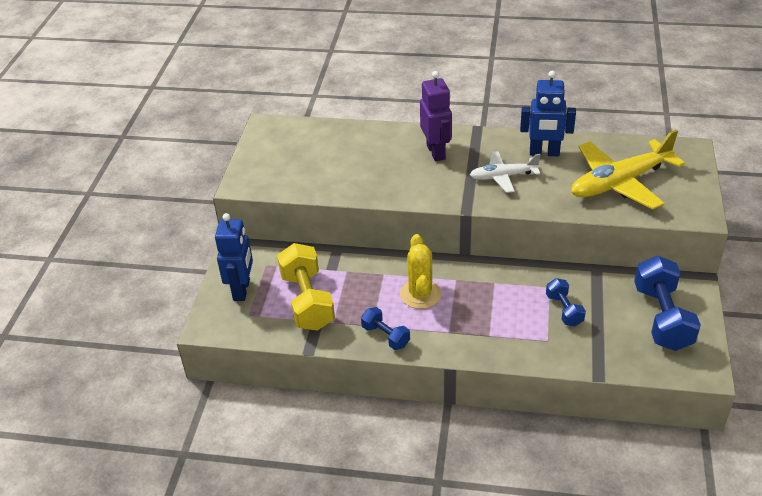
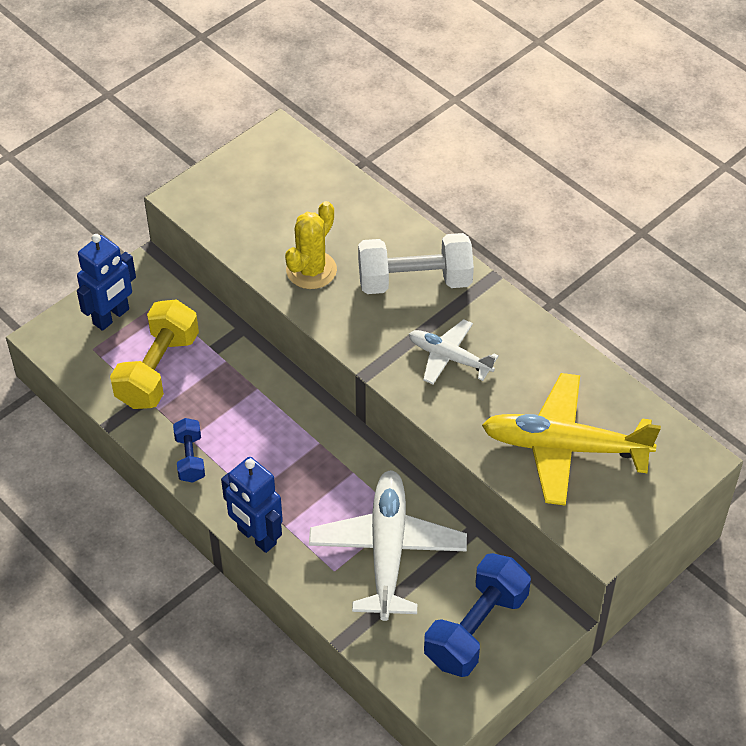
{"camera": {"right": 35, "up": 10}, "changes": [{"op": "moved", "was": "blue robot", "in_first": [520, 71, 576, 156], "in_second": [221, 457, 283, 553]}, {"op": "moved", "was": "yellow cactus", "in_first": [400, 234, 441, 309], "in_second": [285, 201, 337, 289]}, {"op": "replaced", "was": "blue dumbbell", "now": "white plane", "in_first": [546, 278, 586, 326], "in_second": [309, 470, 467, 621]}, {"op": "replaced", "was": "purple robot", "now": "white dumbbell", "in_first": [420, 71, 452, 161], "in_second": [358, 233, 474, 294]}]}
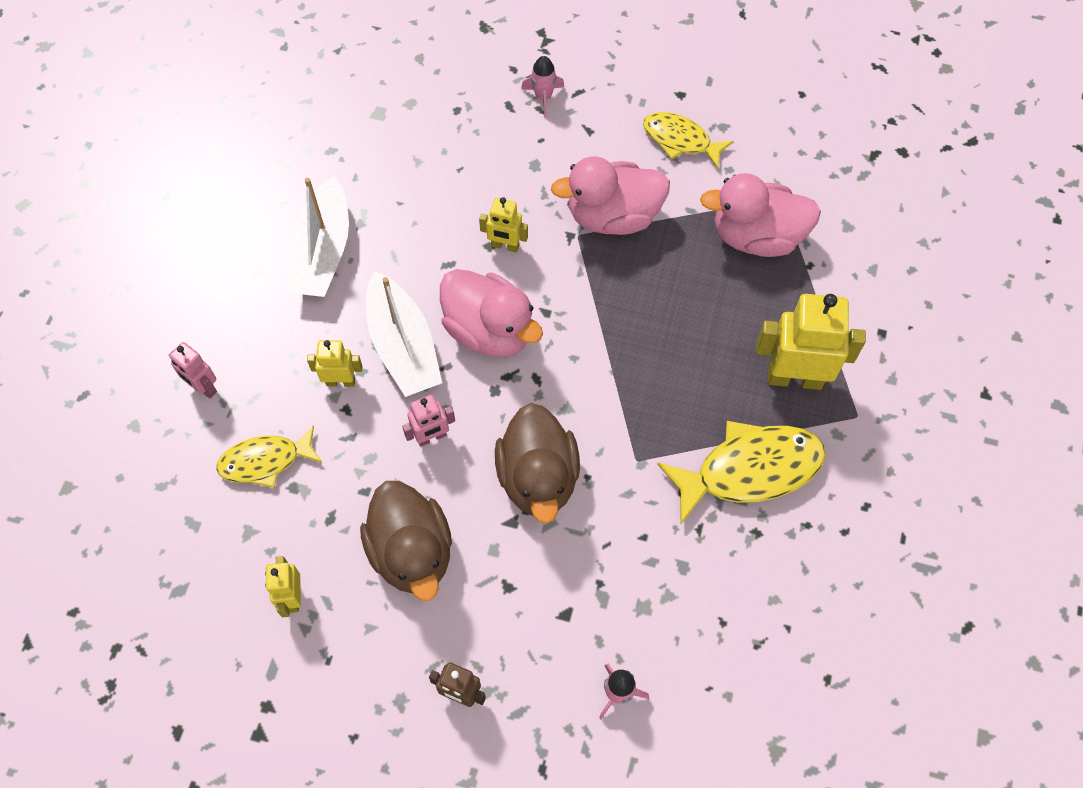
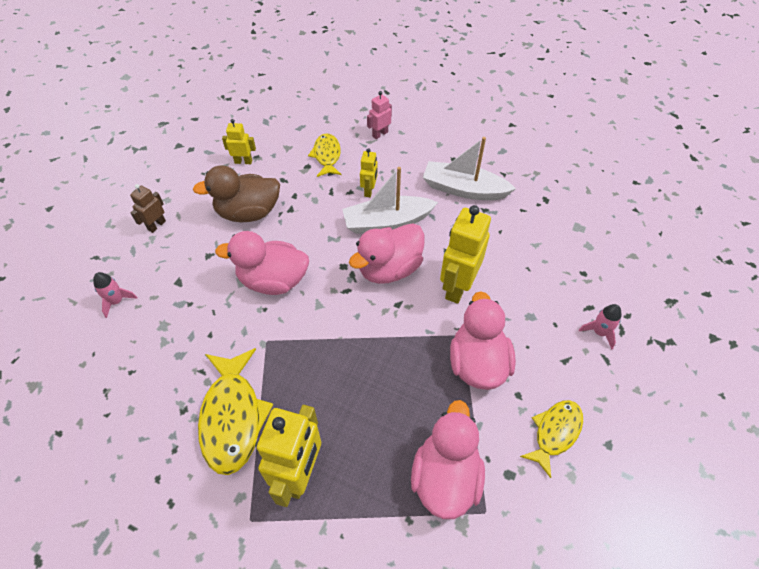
{"camera": {"right": 100, "up": -10}, "changes": [{"op": "recoloured", "was": "brown duck", "now": "pink duck", "in_first": [495, 403, 580, 524], "in_second": [215, 231, 309, 295]}, {"op": "resized", "was": "yellow robot", "in_first": [479, 197, 528, 253], "in_second": [440, 205, 491, 304], "ratio": 1.9}, {"op": "removed", "was": "pink robot", "in_first": [402, 395, 455, 447]}]}
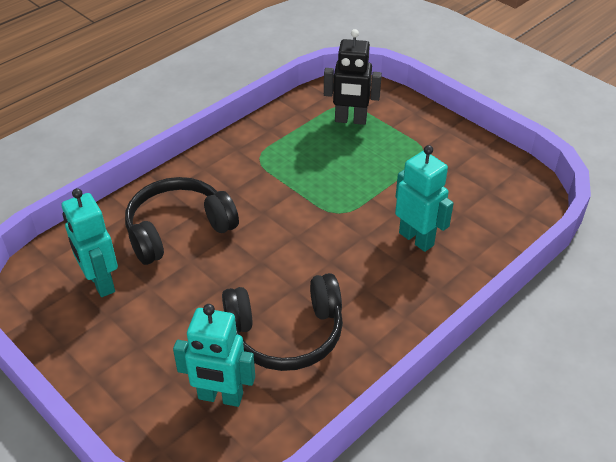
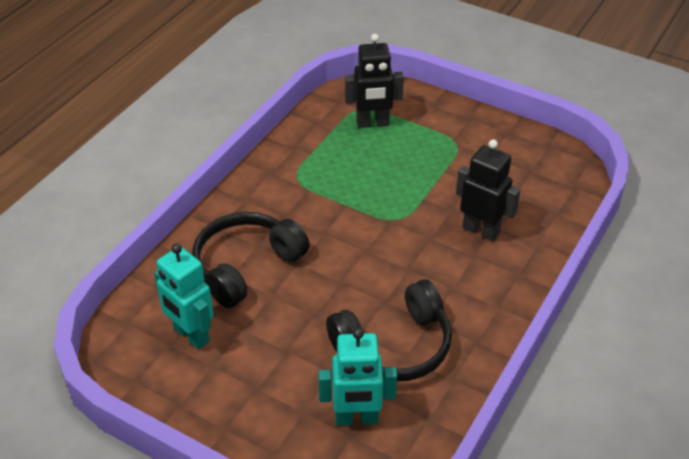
{"camera": {"right": -15, "up": 0}, "changes": [{"op": "recoloured", "was": "turquoise robot", "now": "black robot", "in_first": [395, 145, 454, 252], "in_second": [456, 139, 520, 241]}]}
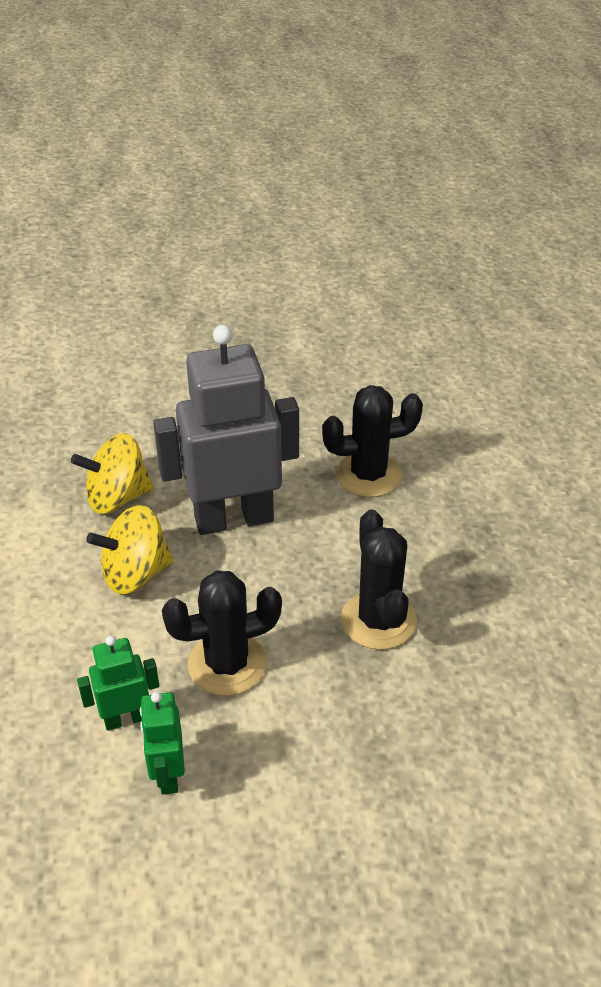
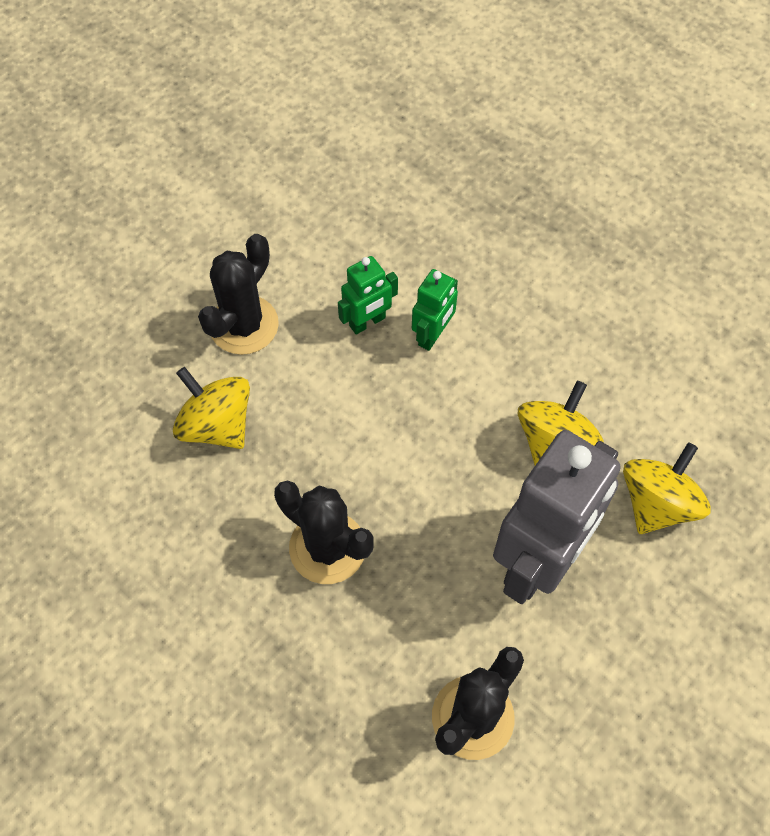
{"camera": {"right": 140, "up": 20}, "changes": [{"op": "added", "now": "yellow spinning top", "in_second": [173, 367, 250, 449]}, {"op": "moved", "was": "black cactus", "in_first": [162, 570, 282, 696], "in_second": [198, 234, 279, 355]}, {"op": "turned", "was": "green robot", "in_first": [140, 692, 185, 795], "in_second": [338, 256, 398, 334], "clockwise": 105}]}
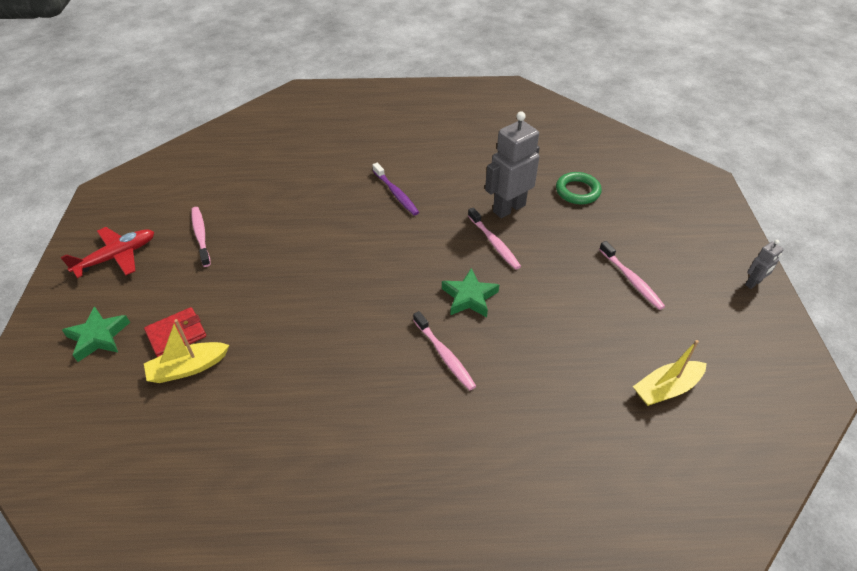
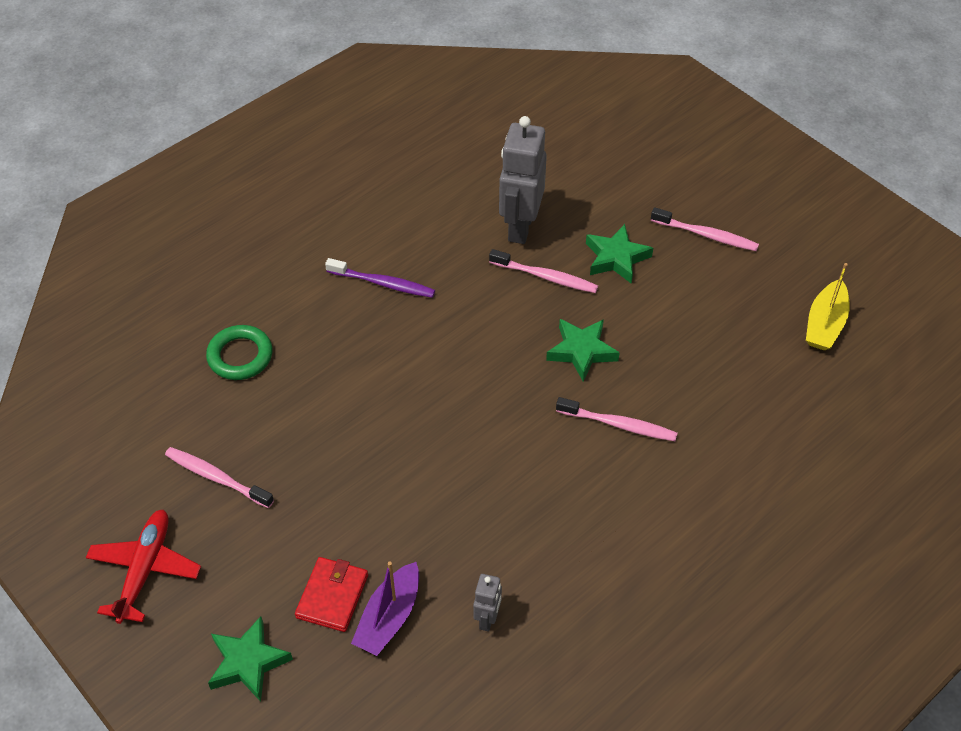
{"camera": {"right": -40, "up": 5}, "changes": [{"op": "moved", "was": "green ring", "in_first": [556, 172, 602, 204], "in_second": [206, 325, 273, 380]}, {"op": "recoloured", "was": "yellow boat", "now": "purple boat", "in_first": [144, 319, 229, 383], "in_second": [351, 562, 419, 656]}, {"op": "moved", "was": "grey robot", "in_first": [745, 240, 784, 289], "in_second": [473, 574, 502, 632]}, {"op": "added", "now": "green star", "in_second": [586, 224, 653, 284]}]}
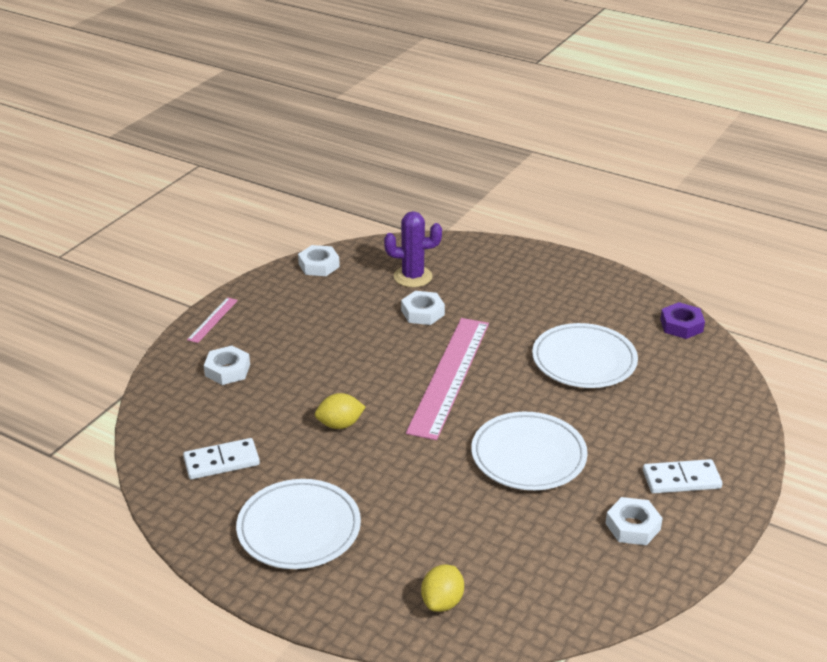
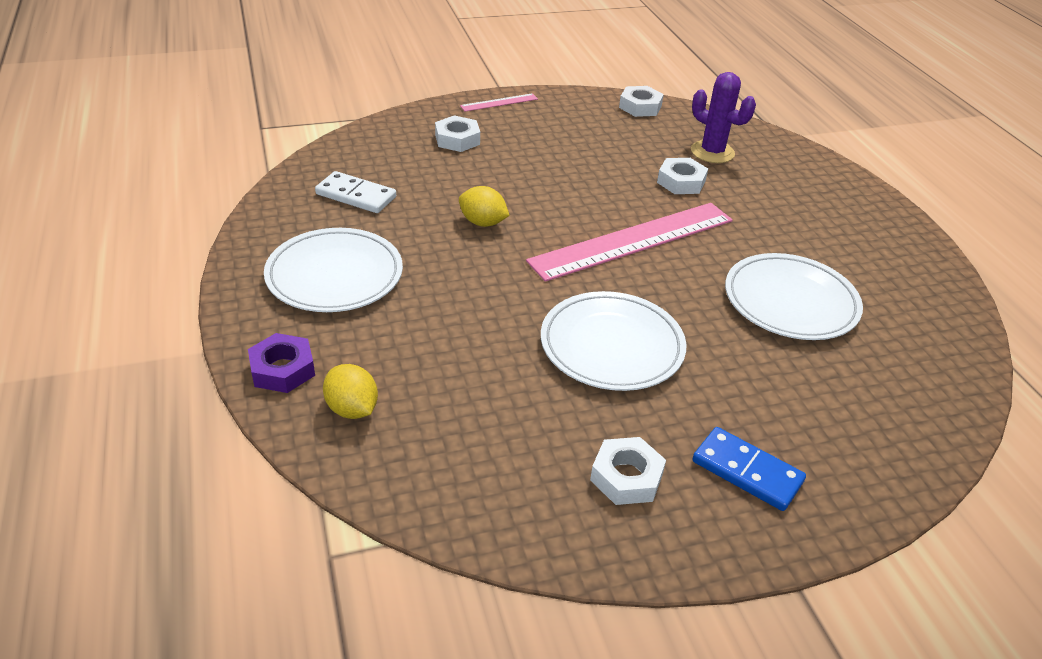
{"camera": {"right": 40, "up": 5}, "changes": [{"op": "moved", "was": "purple nut", "in_first": [660, 302, 705, 339], "in_second": [248, 333, 315, 393]}, {"op": "turned", "was": "yellow lemon", "in_first": [421, 565, 464, 612], "in_second": [323, 364, 378, 419], "clockwise": 75}, {"op": "recoloured", "was": "white domino", "now": "blue domino", "in_first": [643, 459, 722, 494], "in_second": [692, 427, 806, 511]}]}
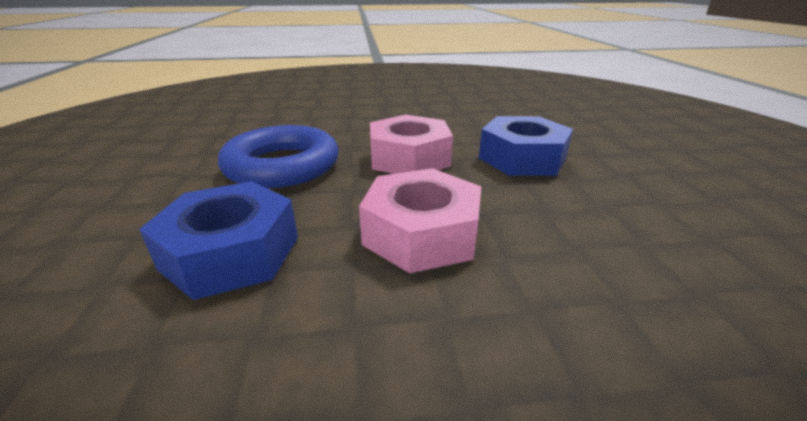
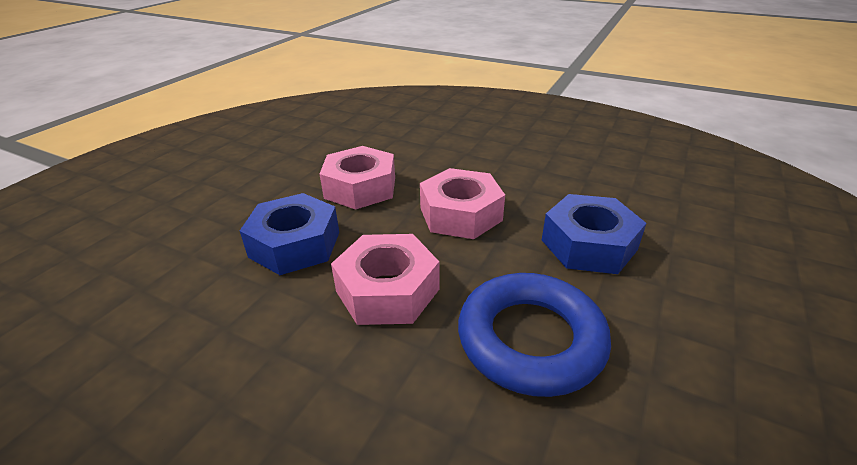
{"camera": {"right": -145, "up": 5}, "changes": [{"op": "added", "now": "pink nut", "in_second": [320, 146, 395, 210]}]}
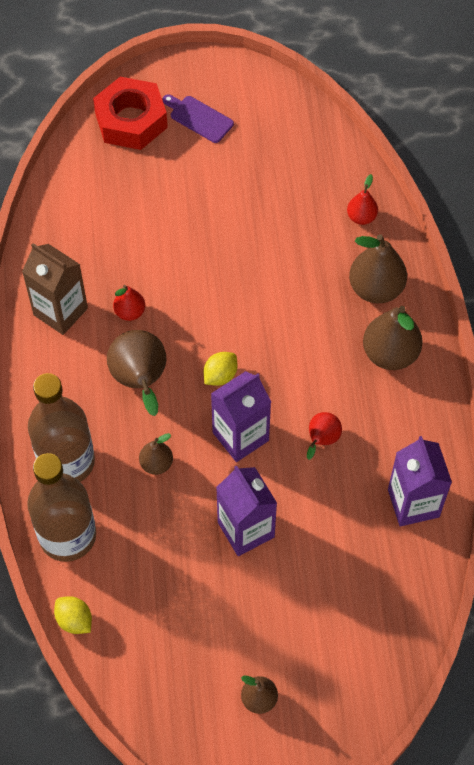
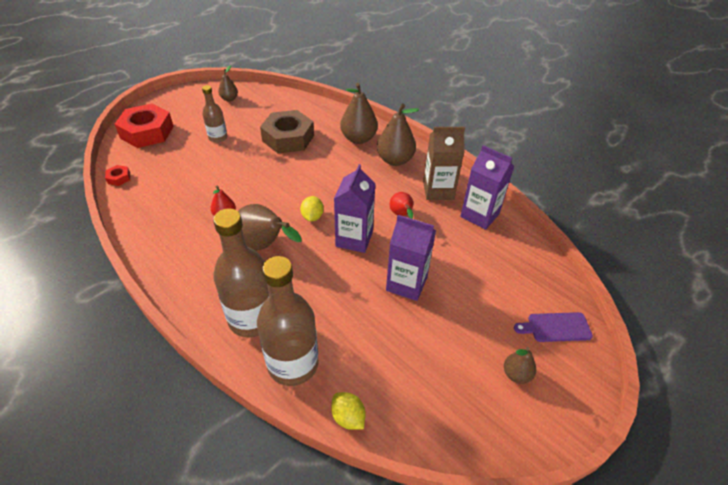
{"camera": {"right": -40, "up": -15}, "changes": [{"op": "added", "now": "red nut", "in_second": [105, 165, 130, 186]}, {"op": "added", "now": "brown bottle", "in_second": [202, 85, 227, 143]}, {"op": "moved", "was": "brown pear", "in_first": [139, 433, 173, 475], "in_second": [218, 65, 238, 101]}, {"op": "added", "now": "brown nut", "in_second": [260, 110, 314, 153]}, {"op": "turned", "was": "yellow lemon", "in_first": [54, 596, 92, 634], "in_second": [331, 392, 366, 430], "clockwise": 45}, {"op": "moved", "was": "brown carton", "in_first": [22, 243, 88, 335], "in_second": [423, 127, 465, 200]}, {"op": "moved", "was": "purple cutting board", "in_first": [162, 94, 234, 143], "in_second": [514, 312, 593, 342]}, {"op": "removed", "was": "red pear", "in_first": [347, 174, 378, 225]}]}
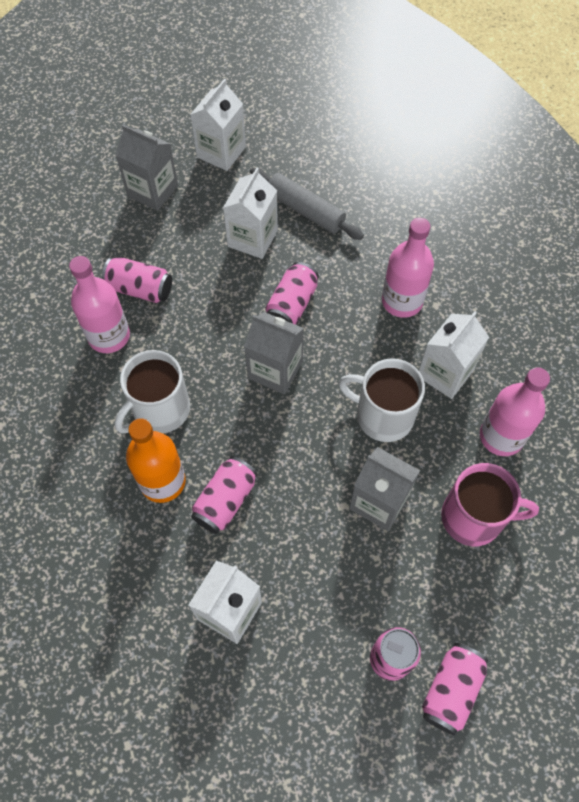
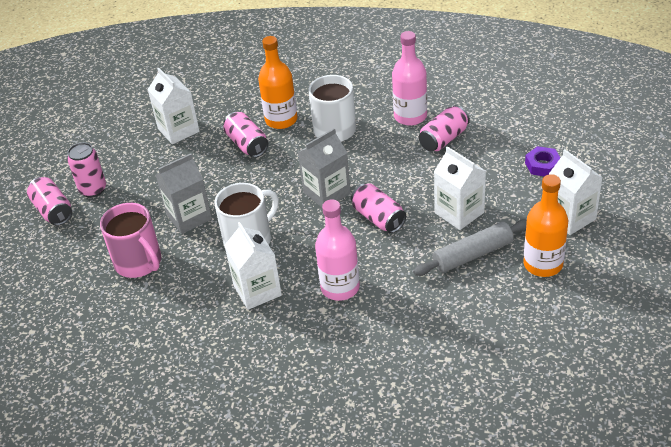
{"camera": {"right": 120, "up": -20}, "changes": [{"op": "turned", "was": "pink mug", "in_first": [441, 463, 539, 546], "in_second": [100, 203, 161, 278], "clockwise": -75}, {"op": "added", "now": "orange bottle", "in_second": [523, 174, 568, 277]}, {"op": "replaced", "was": "grey carton", "now": "purple nut", "in_first": [116, 124, 178, 211], "in_second": [525, 146, 560, 176]}, {"op": "removed", "was": "pink bottle", "in_first": [480, 367, 550, 456]}]}
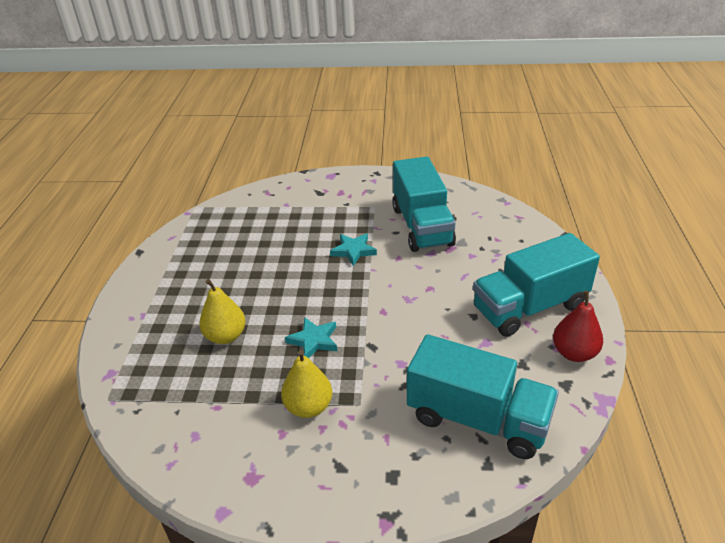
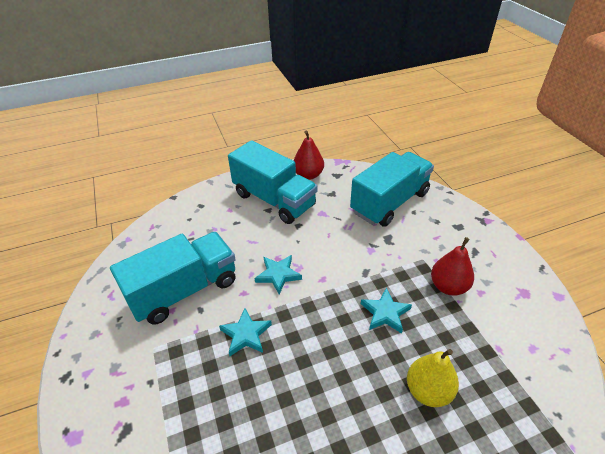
{"camera": {"right": -115, "up": 5}, "changes": [{"op": "added", "now": "turquoise star", "in_second": [255, 255, 302, 294]}, {"op": "turned", "was": "turquoise truck", "in_first": [407, 334, 559, 459], "in_second": [350, 152, 434, 227], "clockwise": 45}, {"op": "recoloured", "was": "yellow pear", "now": "red pear", "in_first": [281, 350, 332, 418], "in_second": [431, 237, 474, 296]}]}
